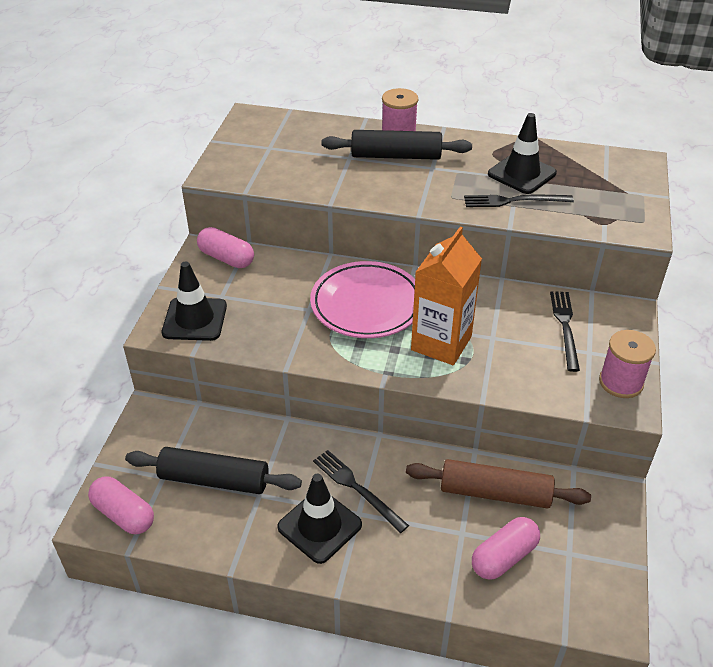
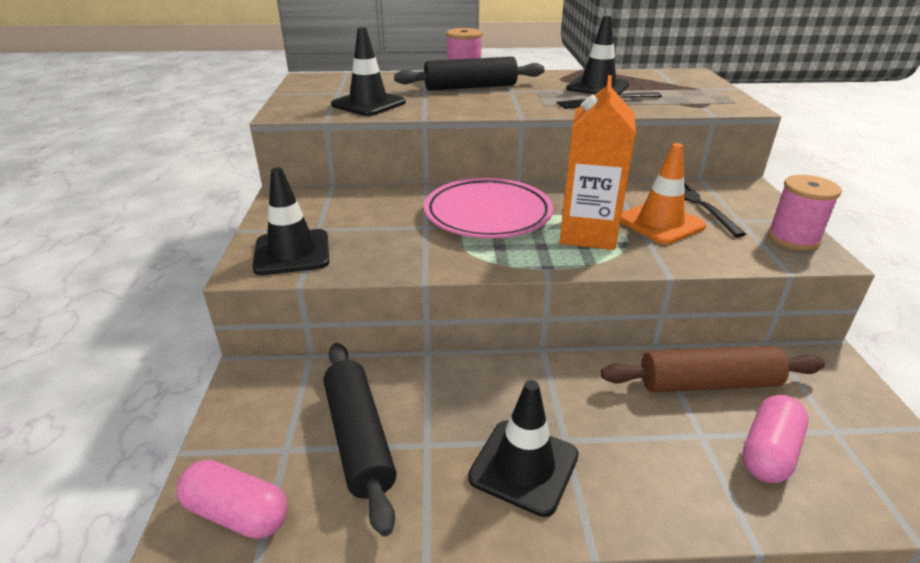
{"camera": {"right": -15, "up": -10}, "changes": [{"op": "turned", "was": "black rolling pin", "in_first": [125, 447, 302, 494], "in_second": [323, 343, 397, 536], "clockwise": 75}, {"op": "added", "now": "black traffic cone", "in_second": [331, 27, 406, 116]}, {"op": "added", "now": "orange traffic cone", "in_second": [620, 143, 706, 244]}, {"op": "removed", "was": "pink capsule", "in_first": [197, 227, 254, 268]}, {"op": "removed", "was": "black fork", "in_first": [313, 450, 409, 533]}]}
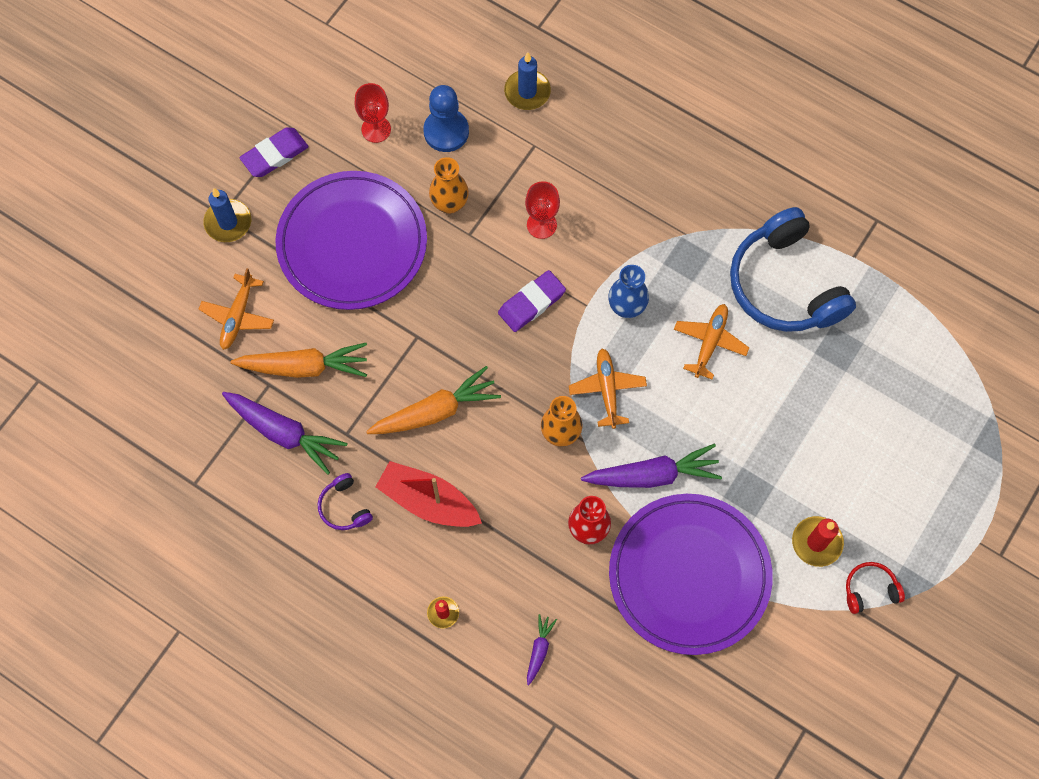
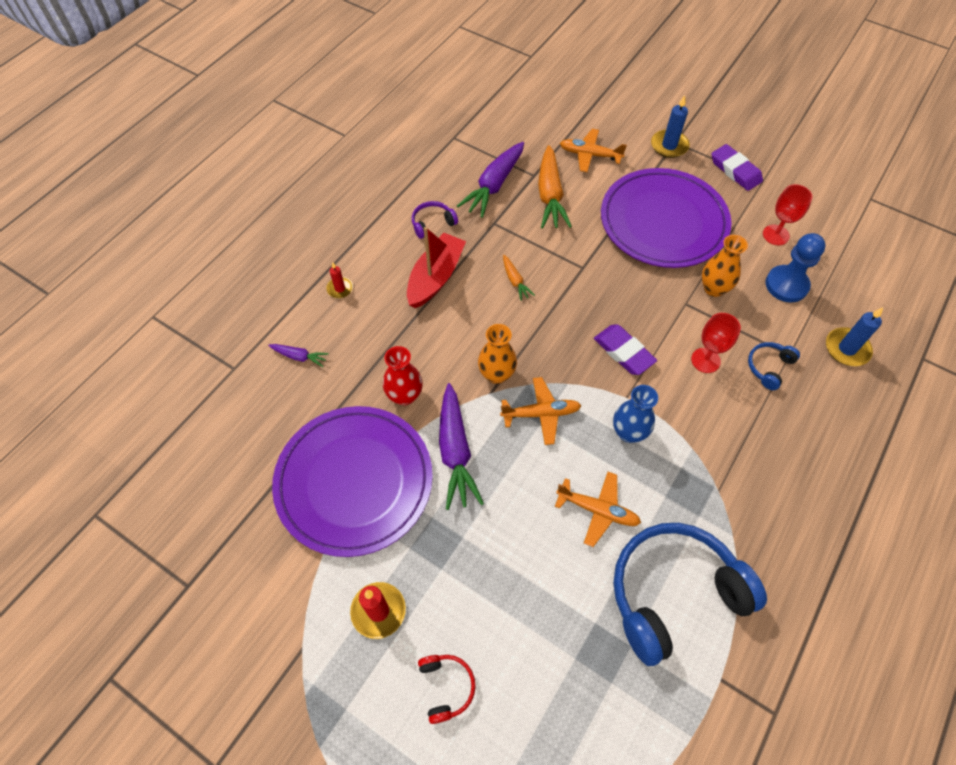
{"camera": {"right": 90, "up": -10}, "changes": [{"op": "moved", "was": "red headphones", "in_first": [846, 562, 905, 614], "in_second": [418, 655, 476, 724]}, {"op": "resized", "was": "orange carrot", "in_first": [366, 366, 501, 434], "in_second": [503, 255, 535, 301], "ratio": 0.49}, {"op": "added", "now": "blue headphones", "in_second": [748, 342, 800, 390]}]}
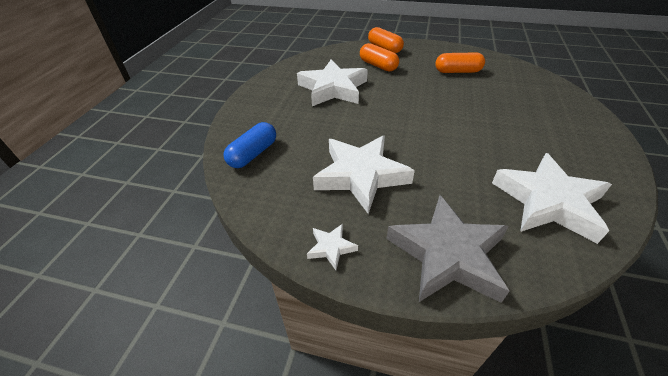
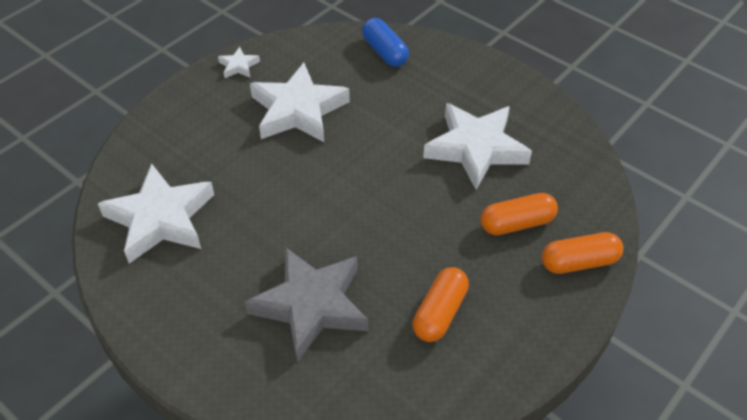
{"camera": {"right": 115, "up": 5}, "changes": [{"op": "moved", "was": "grey star", "in_first": [387, 195, 509, 303], "in_second": [245, 247, 368, 362]}]}
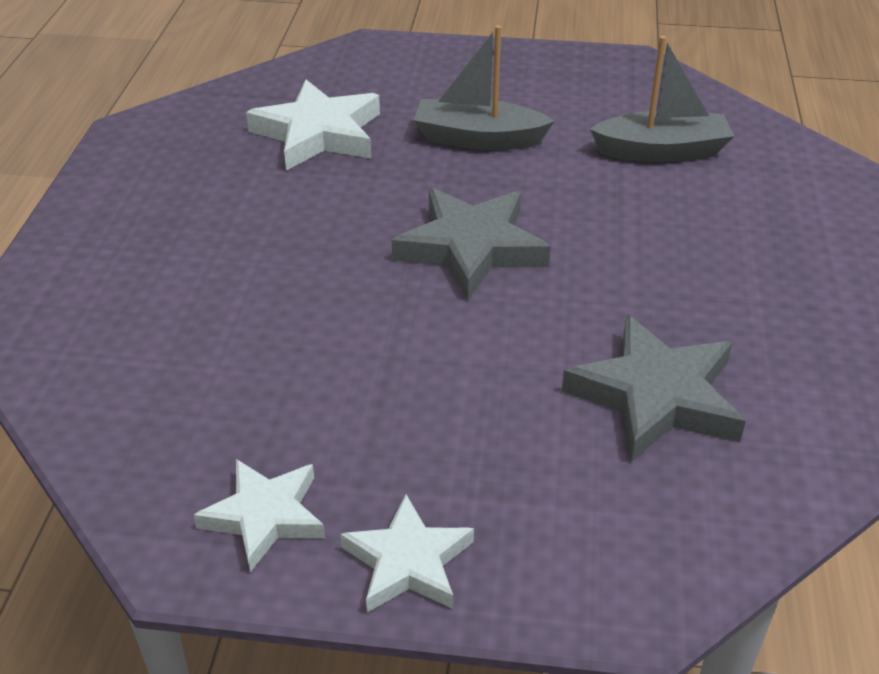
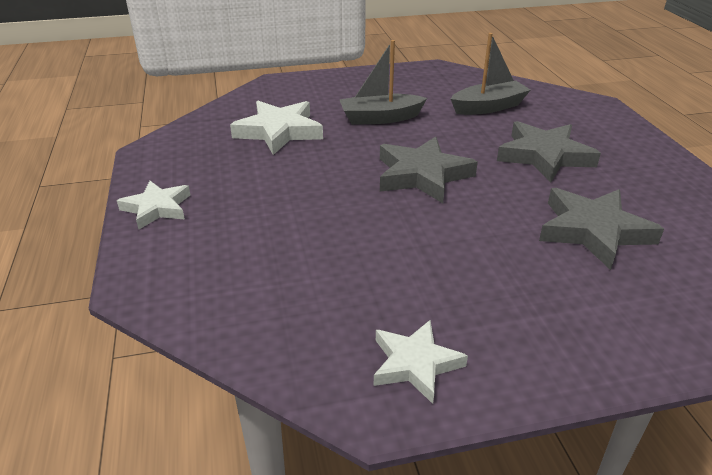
{"camera": {"right": -20, "up": -5}, "changes": [{"op": "moved", "was": "white star", "in_first": [340, 494, 474, 612], "in_second": [117, 181, 190, 229]}, {"op": "added", "now": "grey star", "in_second": [497, 121, 601, 183]}]}
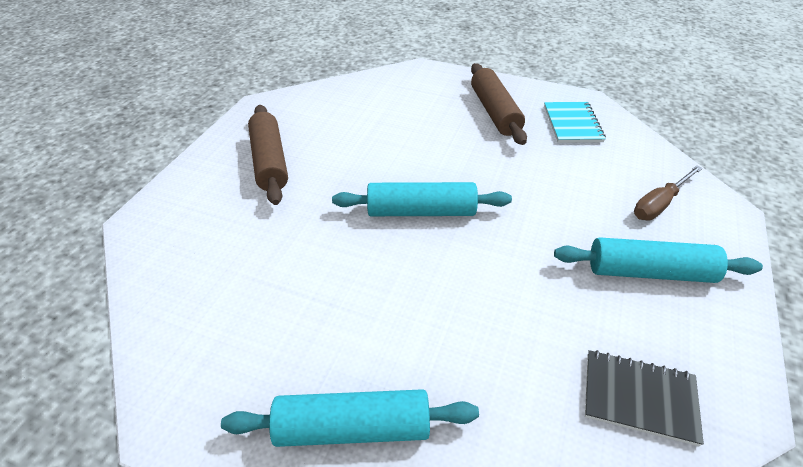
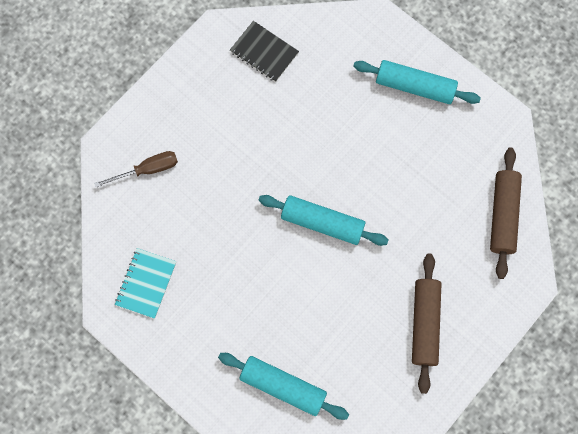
{"camera": {"right": -160, "up": 30}, "changes": [{"op": "moved", "was": "turquoise rolling pin", "in_first": [554, 237, 763, 283], "in_second": [218, 353, 349, 420]}, {"op": "moved", "was": "brown rolling pin", "in_first": [471, 63, 527, 145], "in_second": [490, 148, 522, 279]}]}
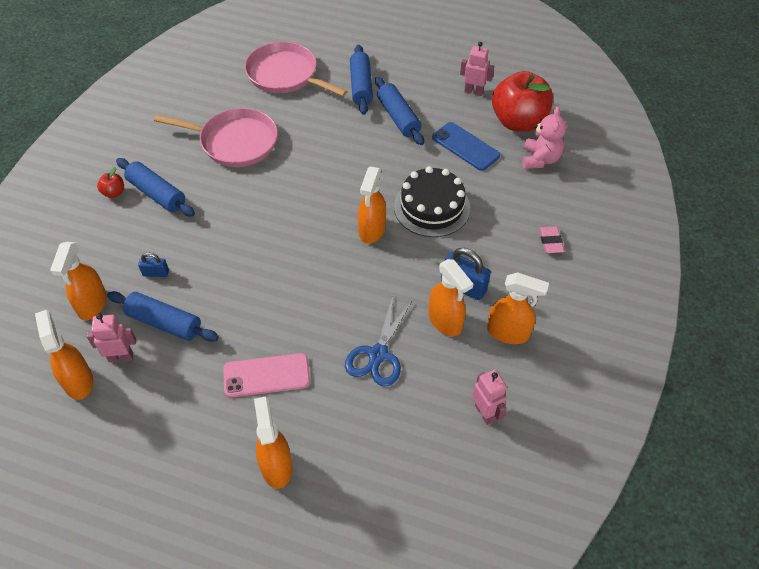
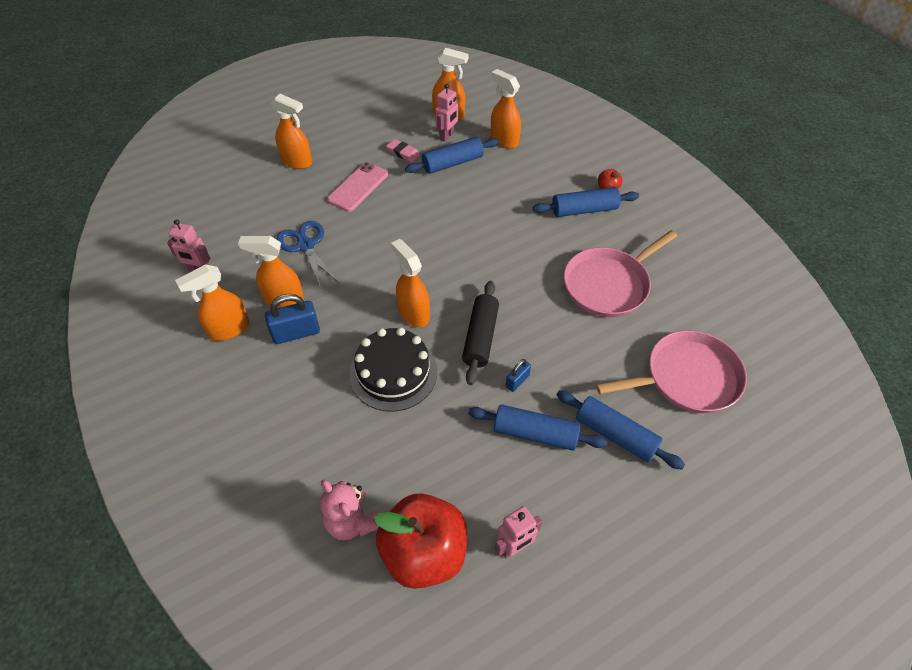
{"camera": {"right": 130, "up": 0}, "changes": [{"op": "moved", "was": "pink eraser", "in_first": [539, 226, 564, 253], "in_second": [386, 139, 420, 163]}, {"op": "added", "now": "black rolling pin", "in_second": [462, 281, 499, 385]}, {"op": "moved", "was": "blue padlock", "in_first": [138, 253, 169, 277], "in_second": [505, 359, 531, 392]}, {"op": "removed", "was": "blue phone", "in_first": [432, 122, 500, 171]}]}
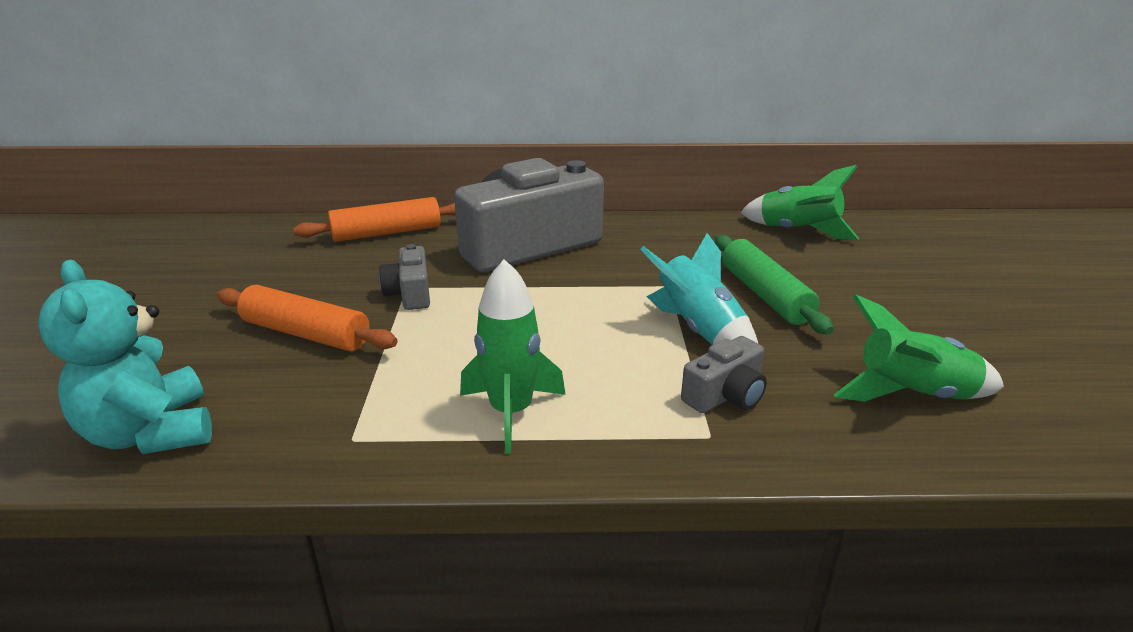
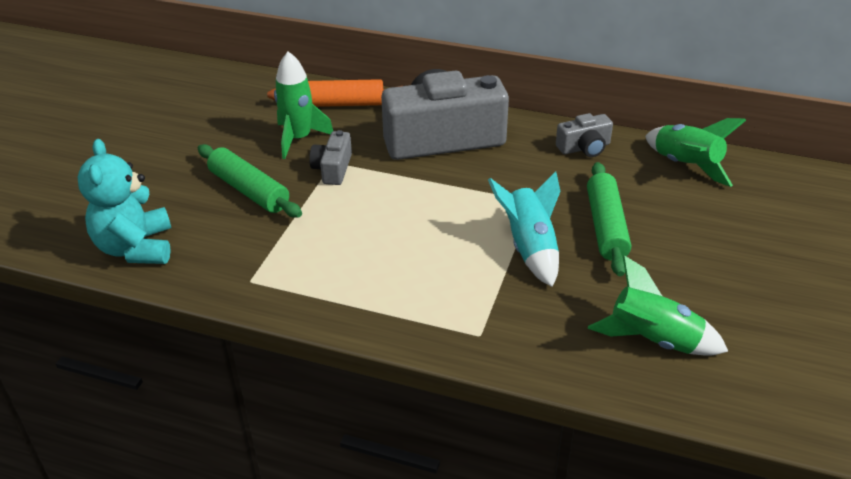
{"camera": {"right": 20, "up": 10}, "changes": [{"op": "recoloured", "was": "orange rolling pin", "now": "green rolling pin", "in_first": [217, 285, 398, 352], "in_second": [198, 144, 302, 218]}, {"op": "moved", "was": "green rocket", "in_first": [460, 259, 566, 454], "in_second": [274, 51, 333, 159]}, {"op": "moved", "was": "grey camera", "in_first": [681, 336, 767, 413], "in_second": [556, 113, 613, 157]}]}
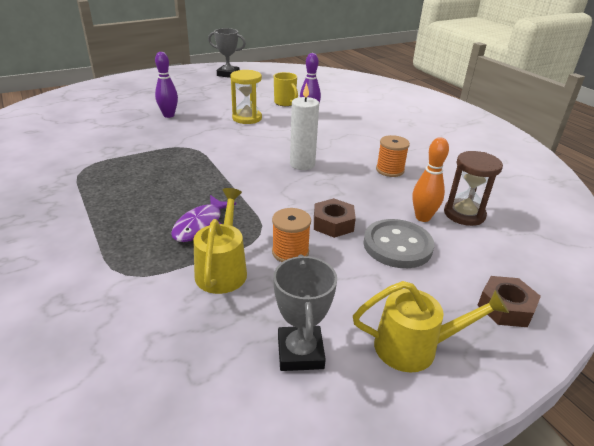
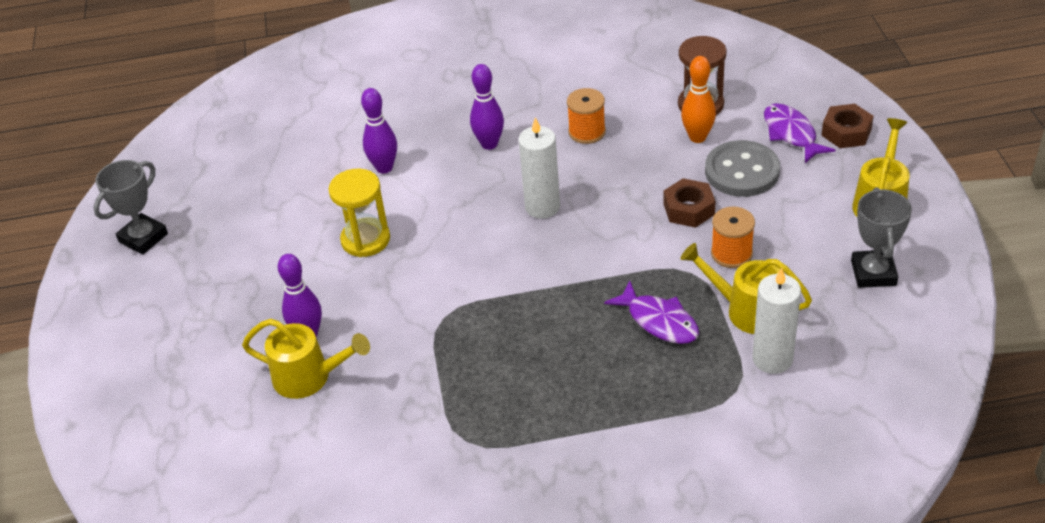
{"camera": {"right": -65, "up": 10}, "changes": [{"op": "added", "now": "yellow watering can", "in_second": [242, 319, 370, 399]}, {"op": "added", "now": "purple bowling pin", "in_second": [470, 64, 504, 150]}, {"op": "added", "now": "white candle", "in_second": [752, 268, 801, 374]}, {"op": "added", "now": "purple fish", "in_second": [764, 103, 835, 163]}, {"op": "turned", "was": "grey trophy", "in_first": [273, 255, 337, 371], "in_second": [851, 187, 912, 288], "clockwise": 75}, {"op": "removed", "was": "yellow mug", "in_first": [274, 72, 298, 106]}]}
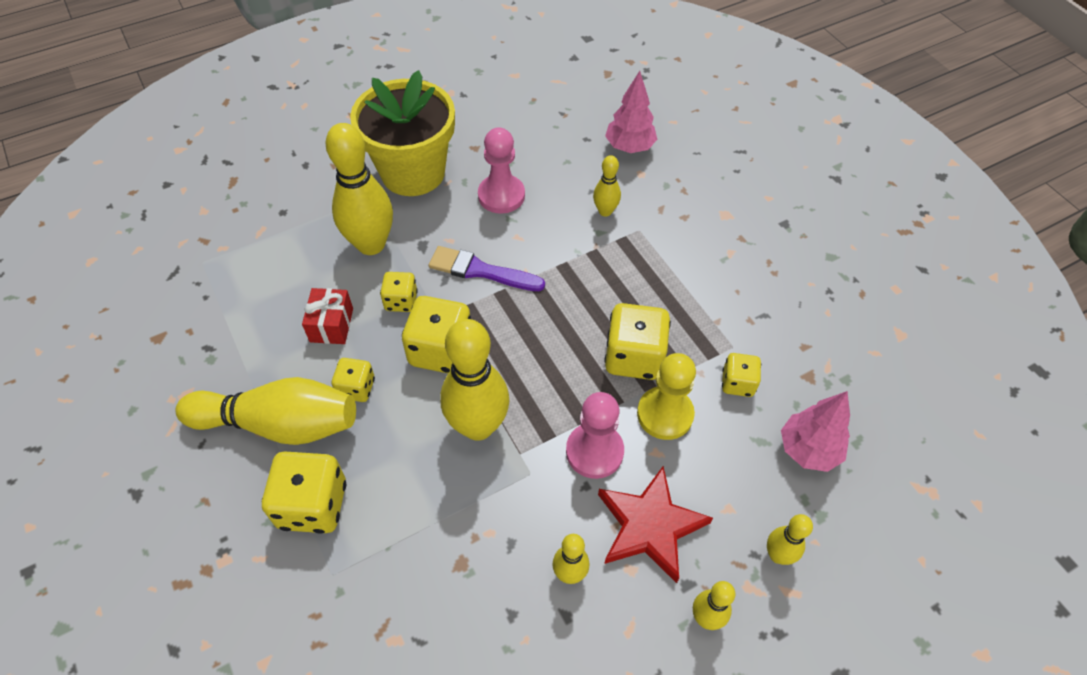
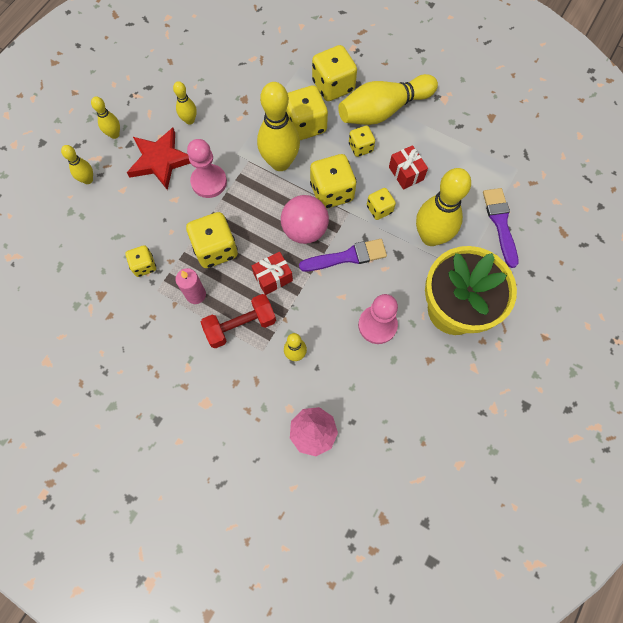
{"camera": {"right": 150, "up": 15}, "changes": [{"op": "added", "now": "pink candle", "in_second": [176, 268, 206, 304]}, {"op": "added", "now": "red dumbbell", "in_second": [201, 294, 276, 348]}, {"op": "added", "now": "red gift", "in_second": [252, 252, 293, 295]}, {"op": "added", "now": "pink ball", "in_second": [281, 195, 329, 244]}, {"op": "added", "now": "yellow dice", "in_second": [286, 85, 328, 140]}, {"op": "added", "now": "purple brush", "in_second": [483, 188, 518, 268]}, {"op": "removed", "was": "yellow pawn", "in_first": [637, 353, 696, 440]}, {"op": "removed", "was": "pink tree", "in_first": [781, 391, 850, 472]}]}
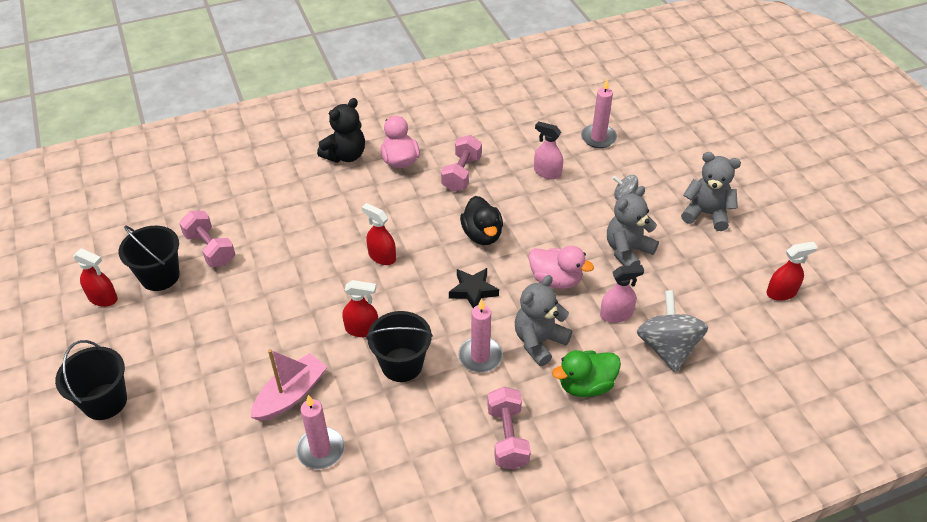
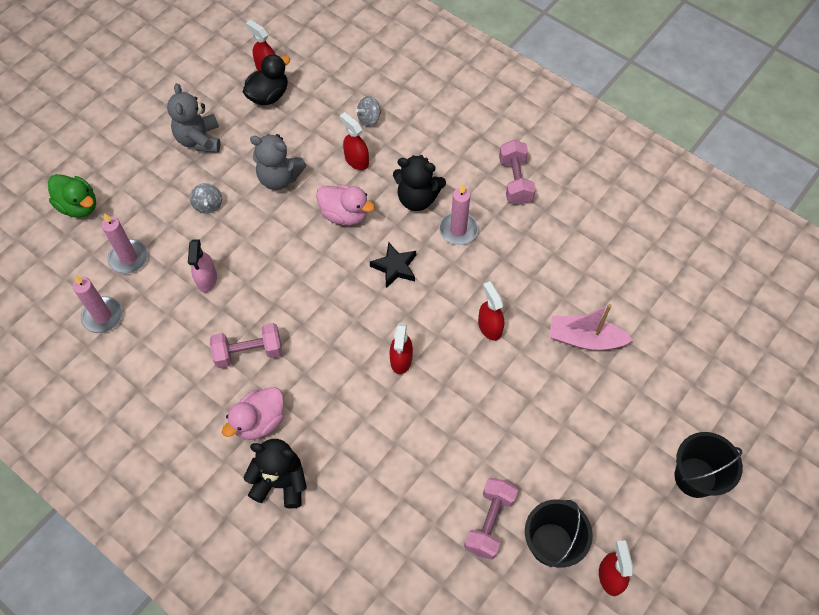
{"camera": {"right": -120, "up": 15}, "changes": [{"op": "moved", "was": "green duck", "in_first": [552, 350, 621, 397], "in_second": [48, 174, 96, 218]}, {"op": "moved", "was": "pink candle", "in_first": [296, 395, 345, 469], "in_second": [73, 275, 123, 333]}, {"op": "moved", "was": "black duck", "in_first": [460, 196, 503, 245], "in_second": [243, 54, 290, 105]}, {"op": "turned", "was": "pink duck", "in_first": [528, 246, 594, 289], "in_second": [316, 185, 375, 225], "clockwise": 120}, {"op": "recoloured", "was": "pink spray bottle", "now": "red spray bottle", "in_first": [600, 265, 644, 323], "in_second": [340, 112, 369, 170]}, {"op": "resized", "was": "grey spinning top", "in_first": [637, 290, 708, 373], "in_second": [355, 96, 381, 127], "ratio": 0.52}, {"op": "recoloured", "was": "grey teddy bear", "now": "black teddy bear", "in_first": [515, 275, 572, 366], "in_second": [393, 155, 446, 211]}, {"op": "turned", "was": "pink dumbbell", "in_first": [487, 387, 531, 469], "in_second": [499, 140, 536, 205], "clockwise": -60}, {"op": "removed", "was": "black bucket", "in_first": [366, 311, 433, 382]}]}
